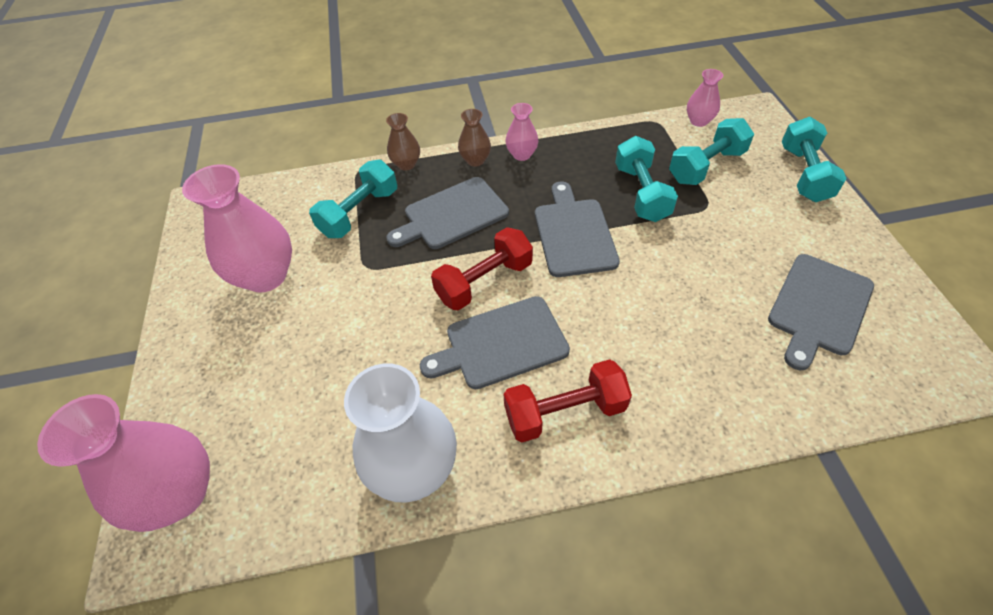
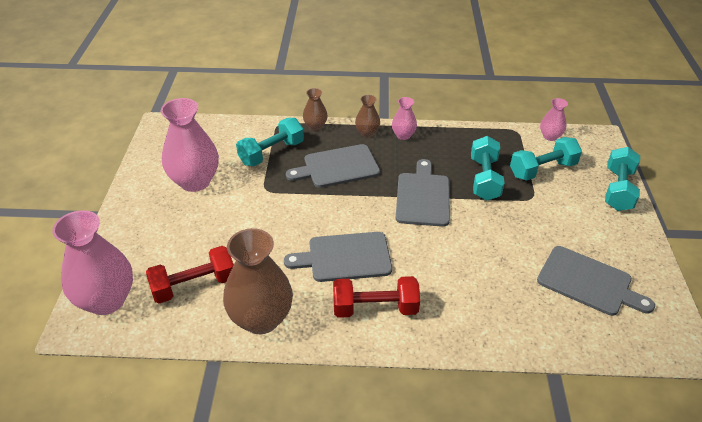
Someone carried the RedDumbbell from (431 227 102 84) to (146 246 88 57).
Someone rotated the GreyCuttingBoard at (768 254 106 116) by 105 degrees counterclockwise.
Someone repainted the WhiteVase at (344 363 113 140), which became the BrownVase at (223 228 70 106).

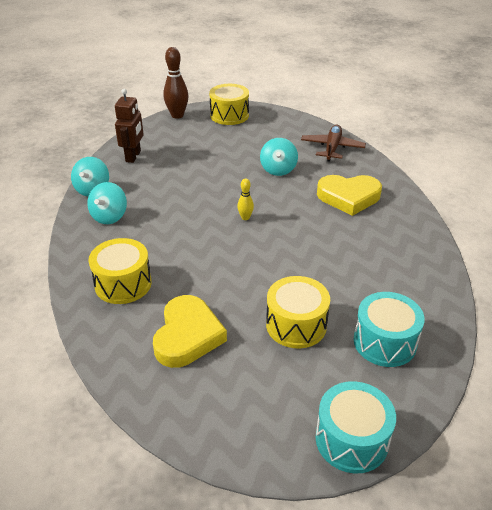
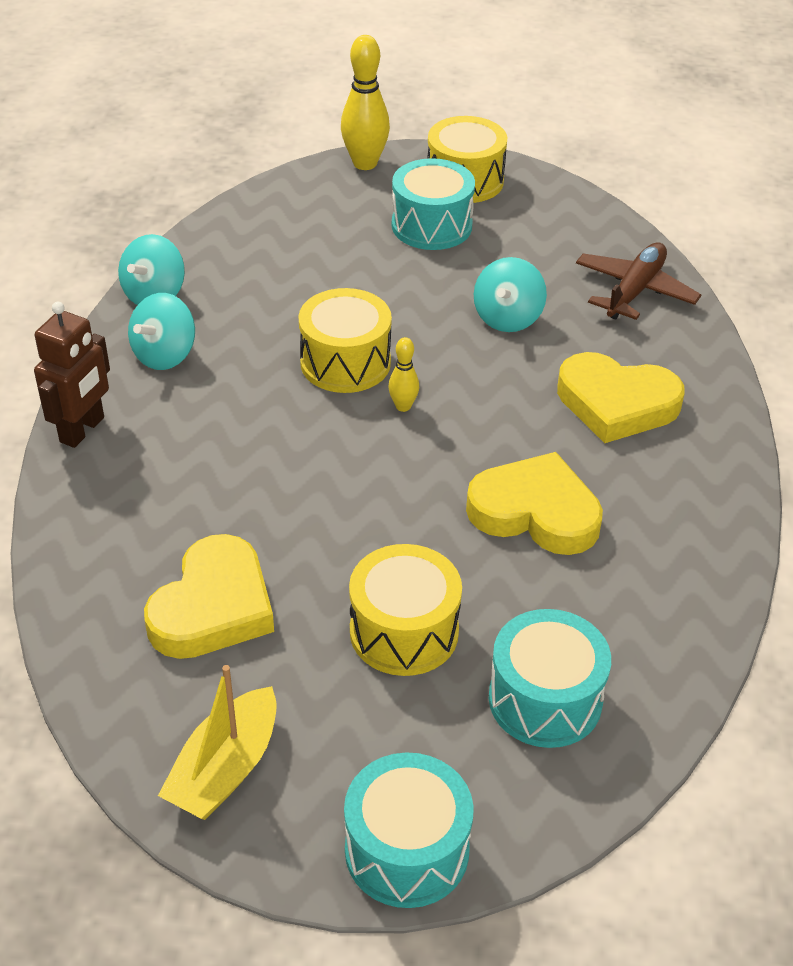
Someone repainted the BrownBowlingPin at (163 47 25 72), which became the YellowBowlingPin at (341 35 49 135).
Someone carried the BrownRobot from (115 89 29 74) to (34 302 76 146).
Someone carried the YellowDrum from (89 238 63 66) to (298 288 94 105).
Someone put down the TurquoiseDrum at (392 158 83 92).
Someone put down the YellowHeart at (466 452 137 103).
Someone put down the YellowBoat at (158 665 119 155).

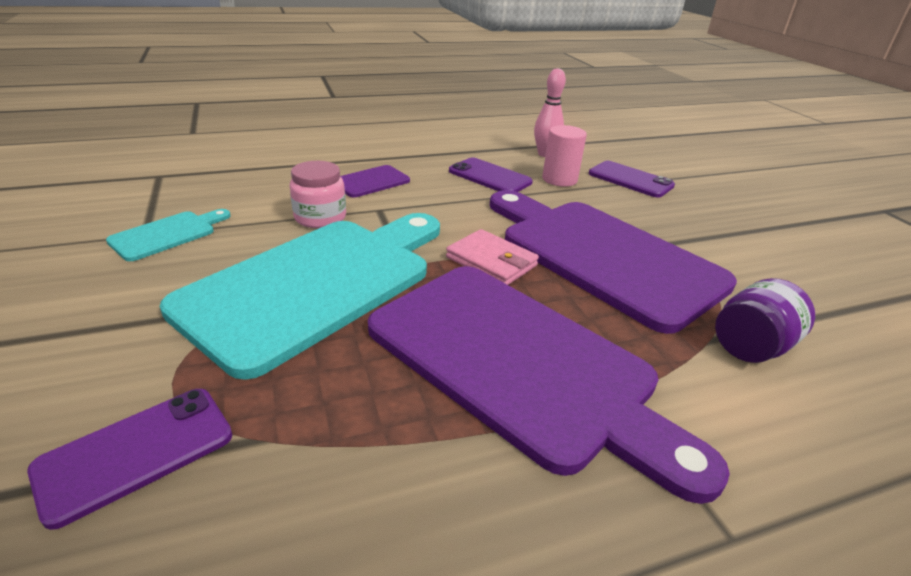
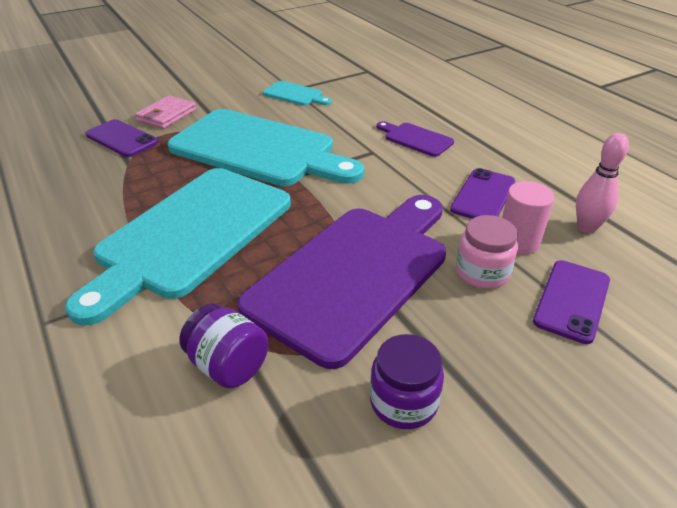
Someone carried the PinkJar from (289 161 57 67) to (456 215 62 74).
Someone carried the PinkWallet from (446 229 93 56) to (135 95 61 34).
Someone repainted the PurpleCuttingBoard at (368 266 362 238), which became the TurquoiseCuttingBoard at (65 168 226 157).
Someone put down the PurpleJar at (370 334 74 95).

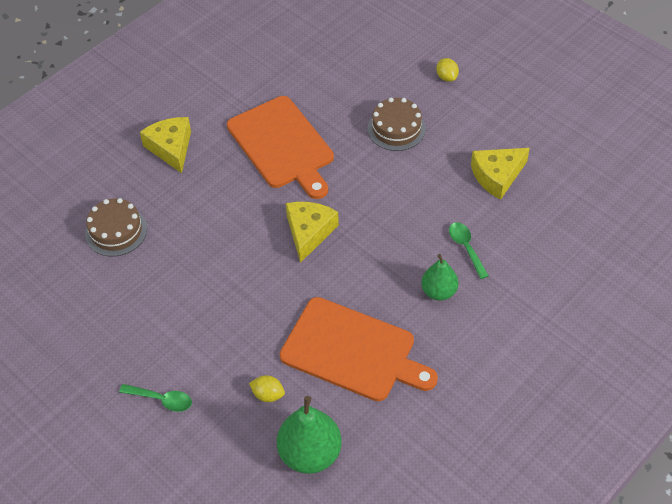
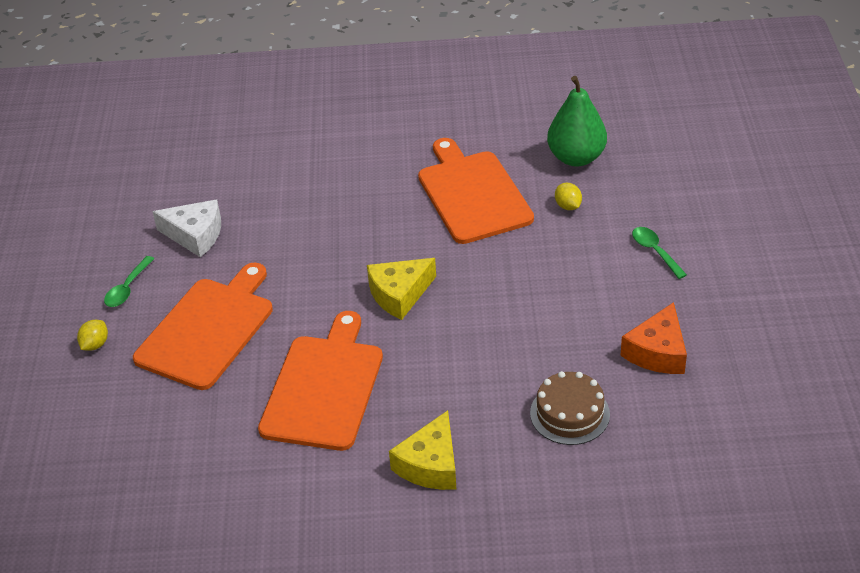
Someone swapped the BrownCake at (368 98 58 53) for the OrangeCuttingBoard at (133 263 140 127).
Someone repainted the YellowCheese at (471 148 59 52), which became the WhiteCheese at (152 199 69 58).
Someone carried the GreenSpoon from (449 222 40 57) to (104 256 50 51).
Someone took away the GreenPear at (421 254 37 47).
Someone put down the OrangeCheese at (620 302 67 72).

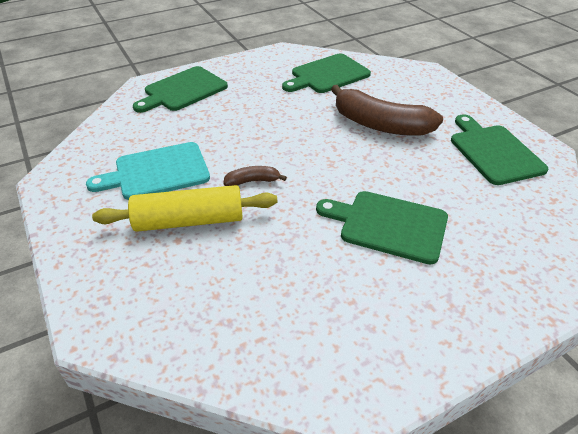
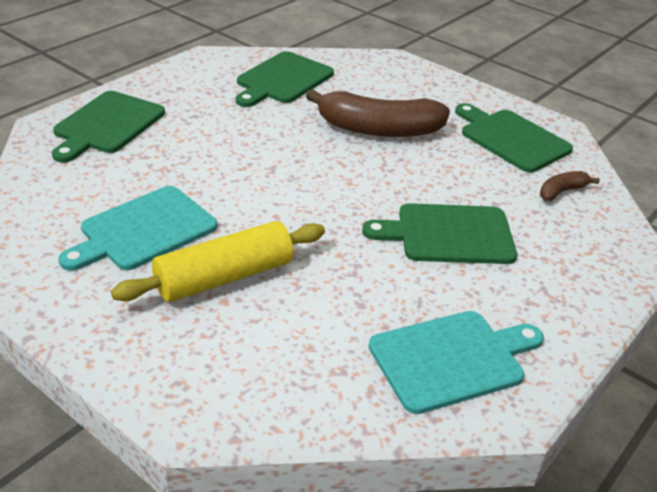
Someone carried the BrownBanana from (224 166 63 20) to (540 171 60 30).
Someone put down the TurquoiseCuttingBoard at (369 311 175 103).

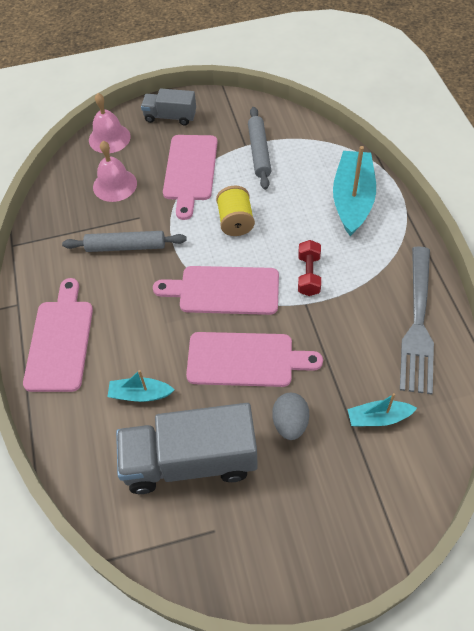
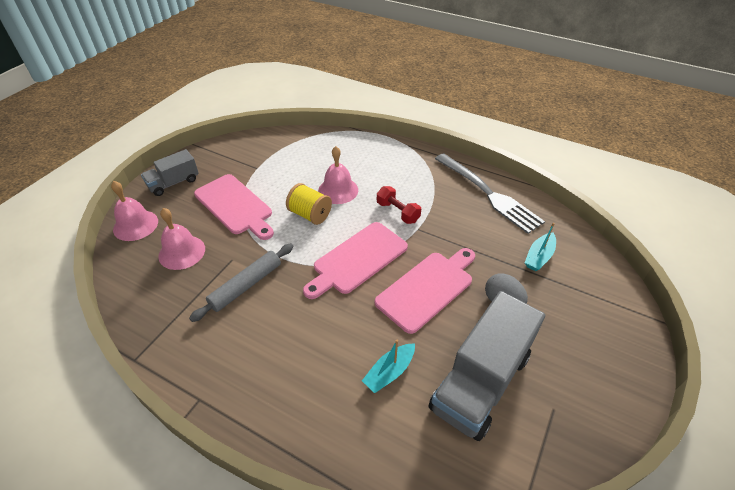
Someone took away the GreyRollingPin at (248 107 23 83).
Someone took away the TurquoiseBoat at (333 146 43 90).
Someone took away the PinkCuttingBoard at (23 278 70 114).
Someone put down the PinkBell at (318 146 40 58).

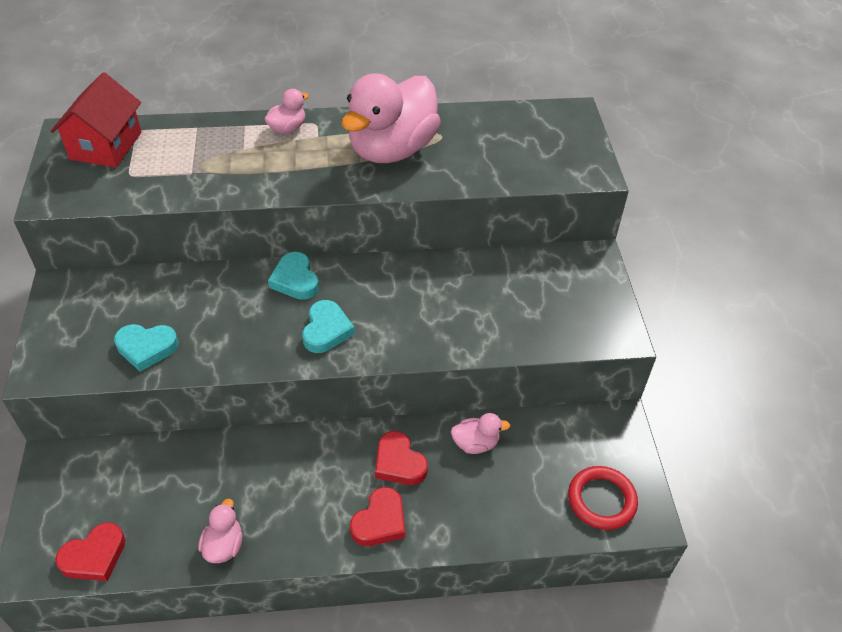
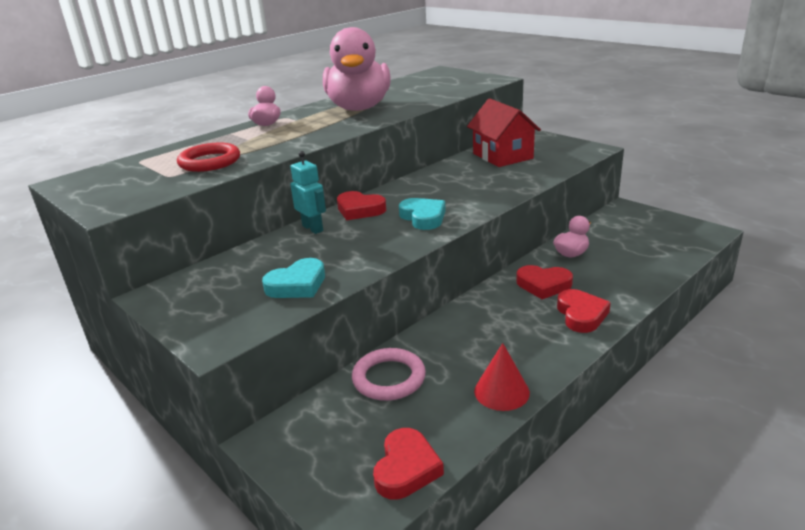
Someone carried the RedHouse from (51 72 90 96) to (467 98 74 69).
Someone repainted the TurquoiseHeart at (268 252 51 48), which became the RedHeart at (337 191 49 29).
Someone carried the RedRing from (568 466 70 64) to (177 142 63 30).
Someone swapped the PinkDuck at (198 499 44 64) for the RedCone at (474 343 56 68).
Someone put down the TurquoiseRobot at (290 151 36 83).
Someone put down the PinkRing at (352 348 74 53).

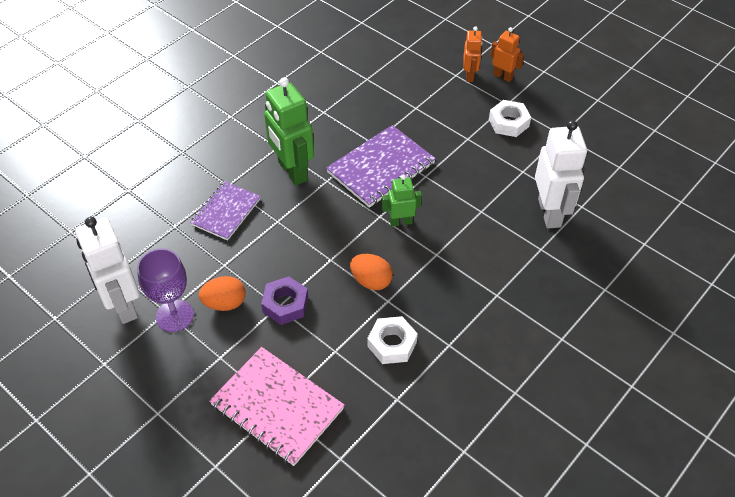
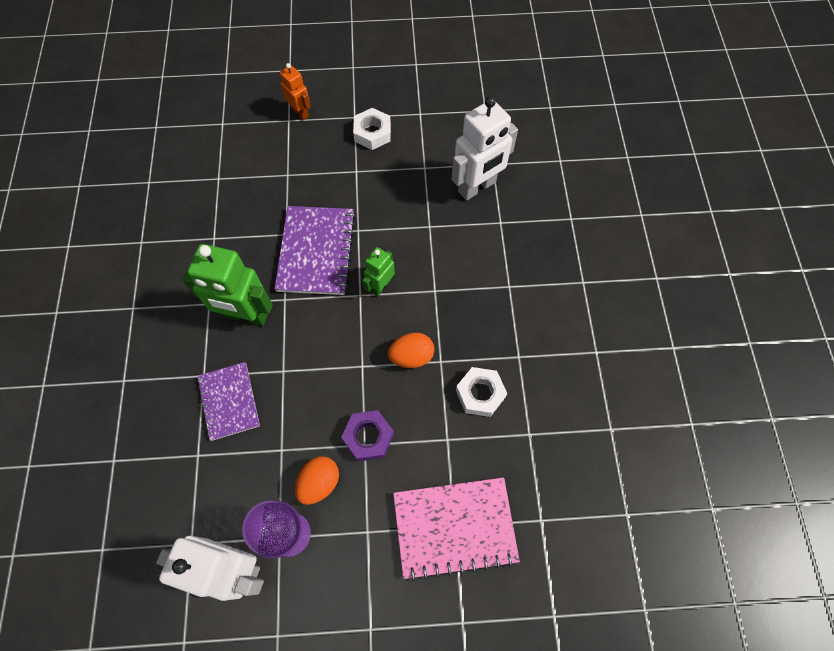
Someone took away the OrangeRobot at (491 27 33 55).
Someone rotated the WhiteRobot at (535 120 52 108) by 105 degrees clockwise.

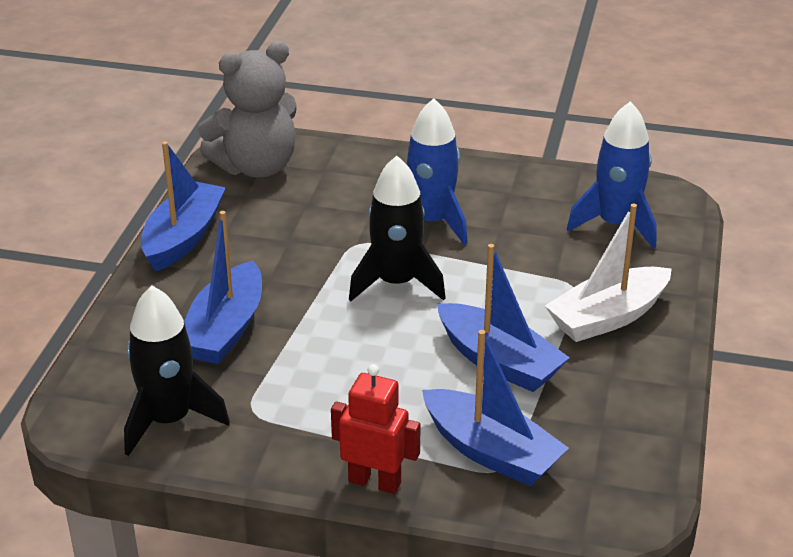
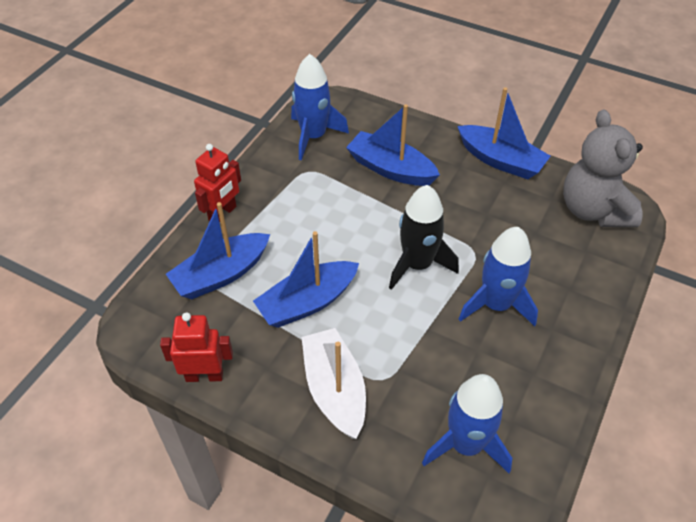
Someone repainted the BlackRocket at (124 285 106 171), which became the BlueRocket at (291 54 58 106).
Someone put down the RedRobot at (160 312 73 70).

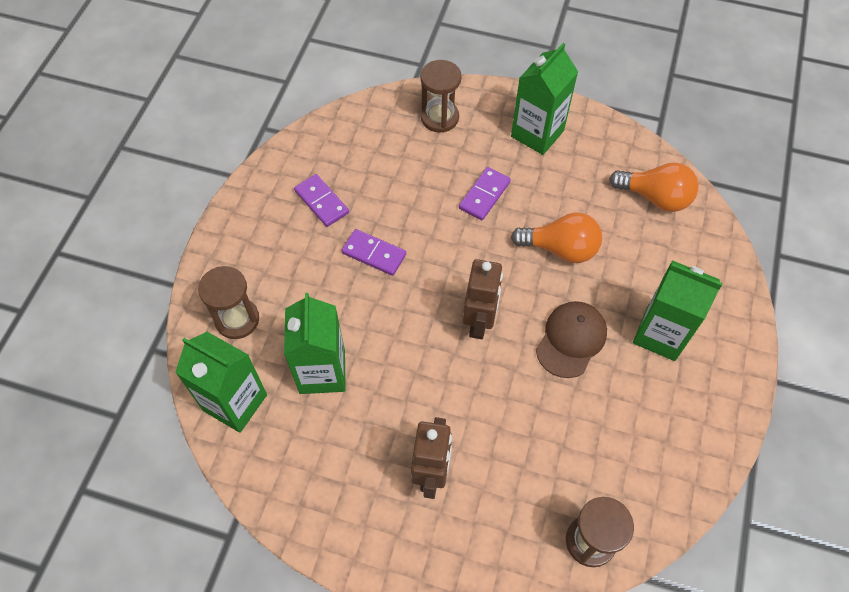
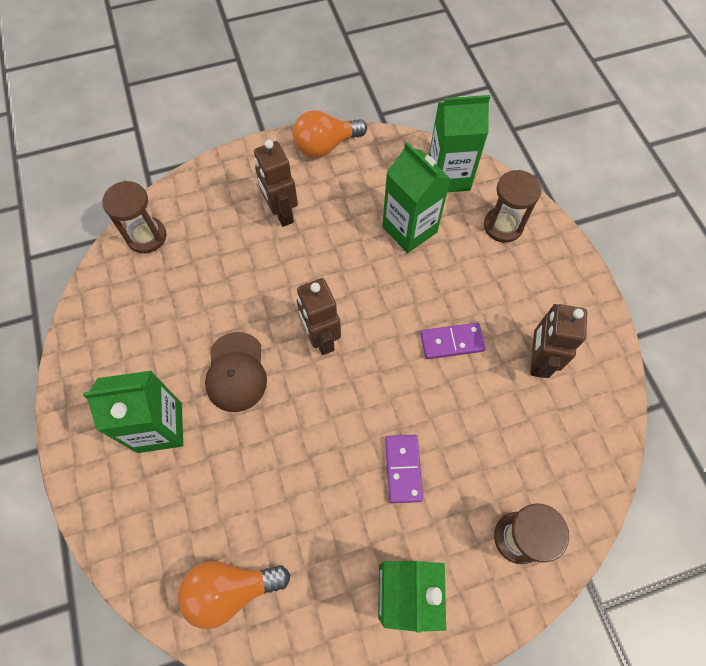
Someone swapped the PurpleDomino at (294 174 55 53) for the BrownRobot at (530 304 57 74).
Someone carried the OrangeLightBulb from (511 212 91 51) to (293 110 74 48).

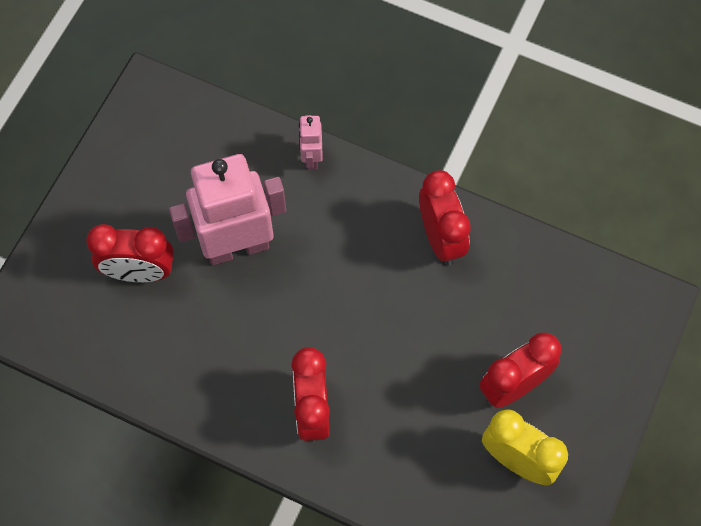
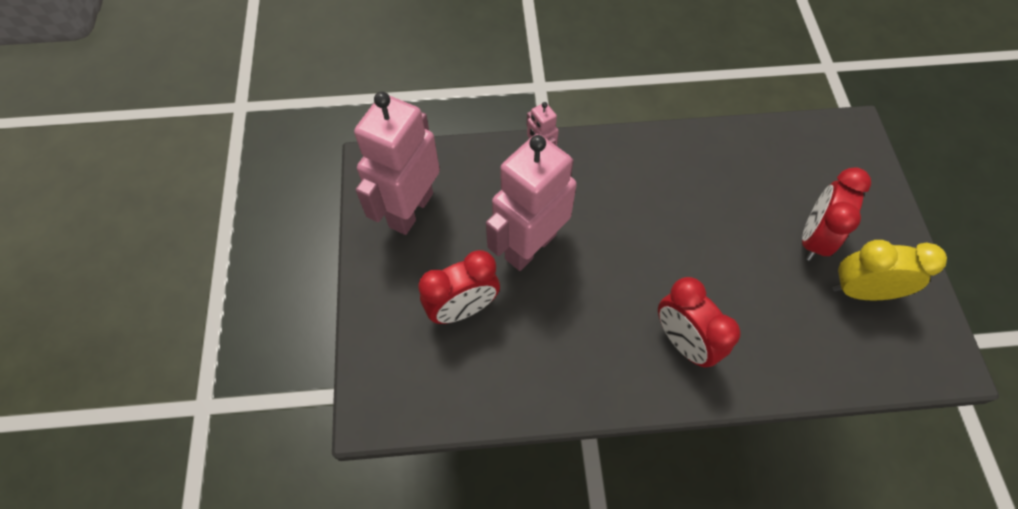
Someone took away the RedClock at (419 170 52 95).
Someone put down the PinkRobot at (354 91 86 144).

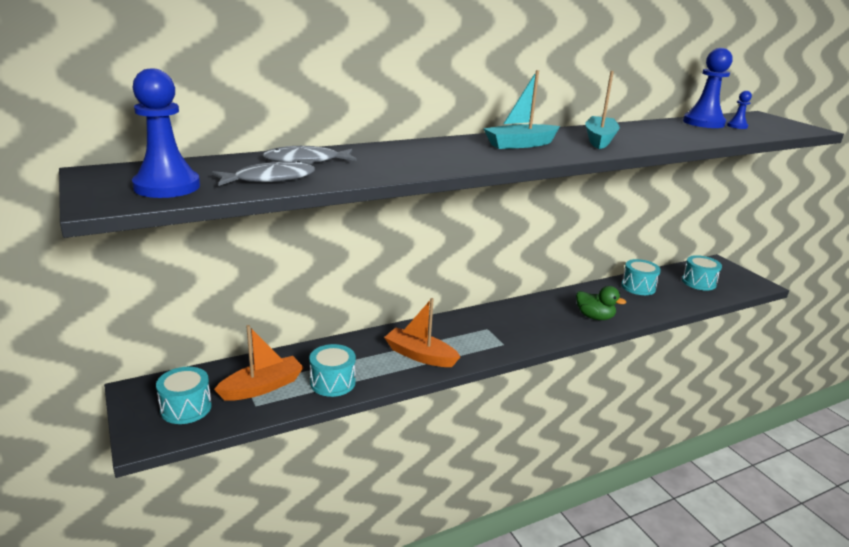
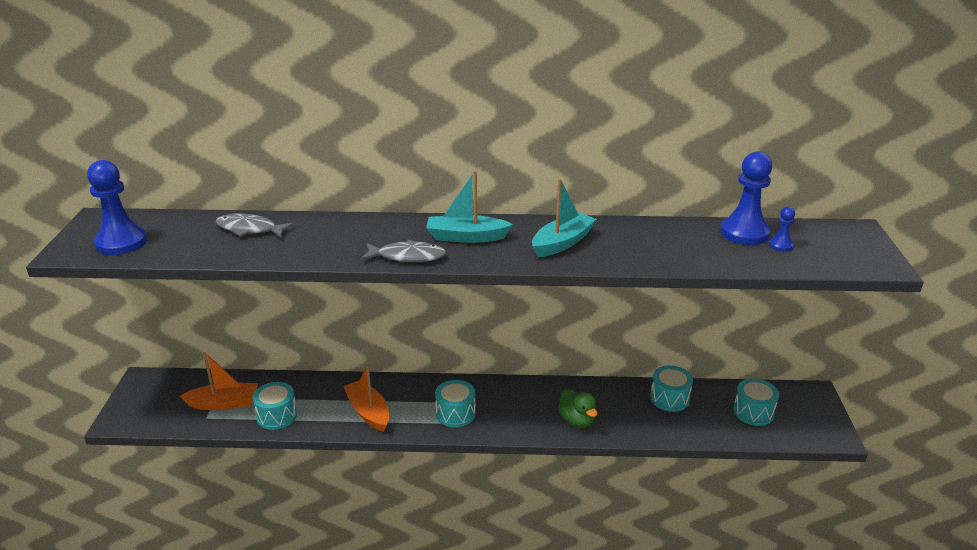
Someone carried the GreyFish from (212 161 103 25) to (361 240 85 22).
Someone carried the TurquoiseDrum from (156 367 56 57) to (435 380 41 47).

